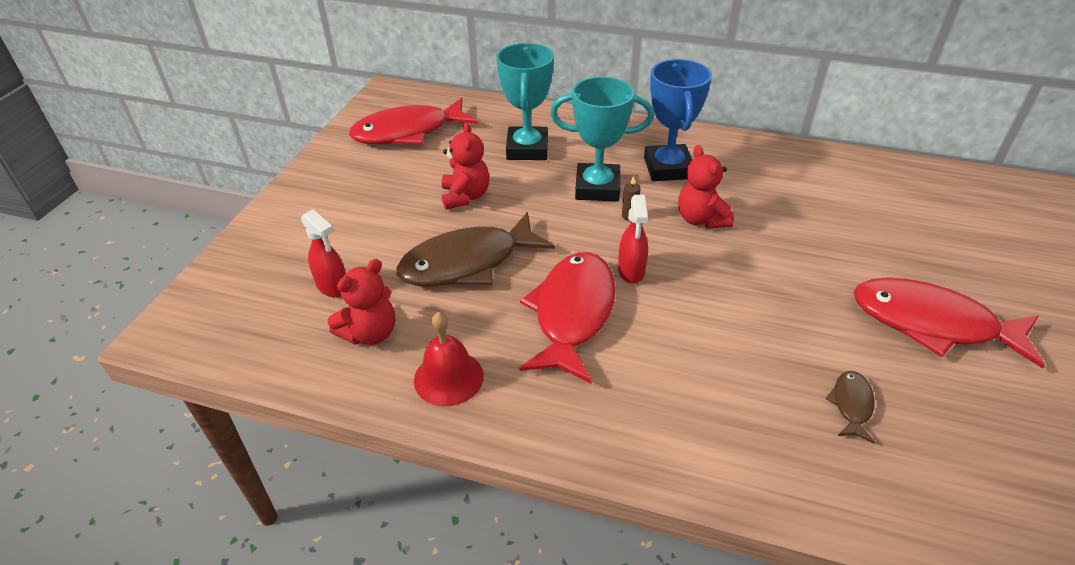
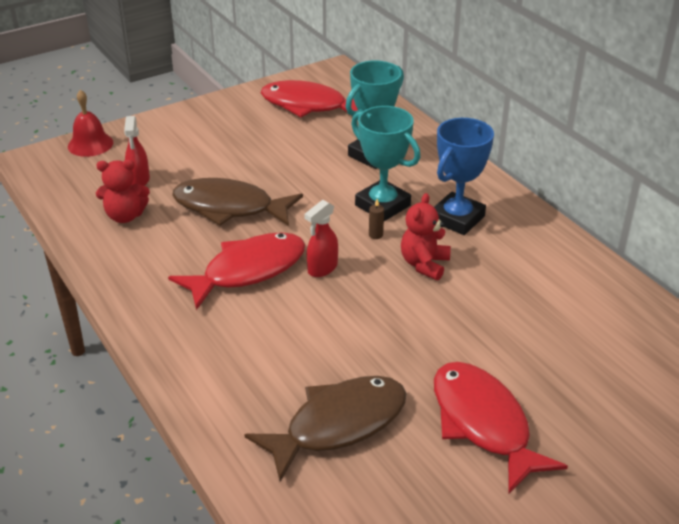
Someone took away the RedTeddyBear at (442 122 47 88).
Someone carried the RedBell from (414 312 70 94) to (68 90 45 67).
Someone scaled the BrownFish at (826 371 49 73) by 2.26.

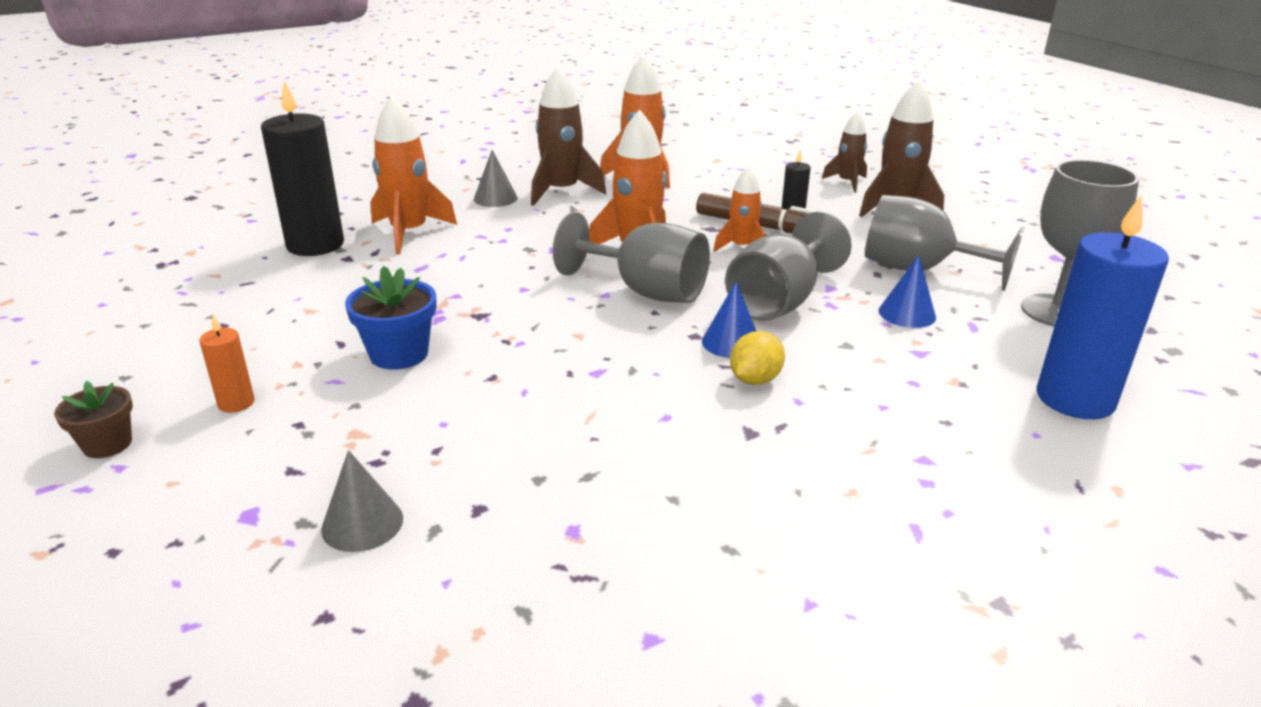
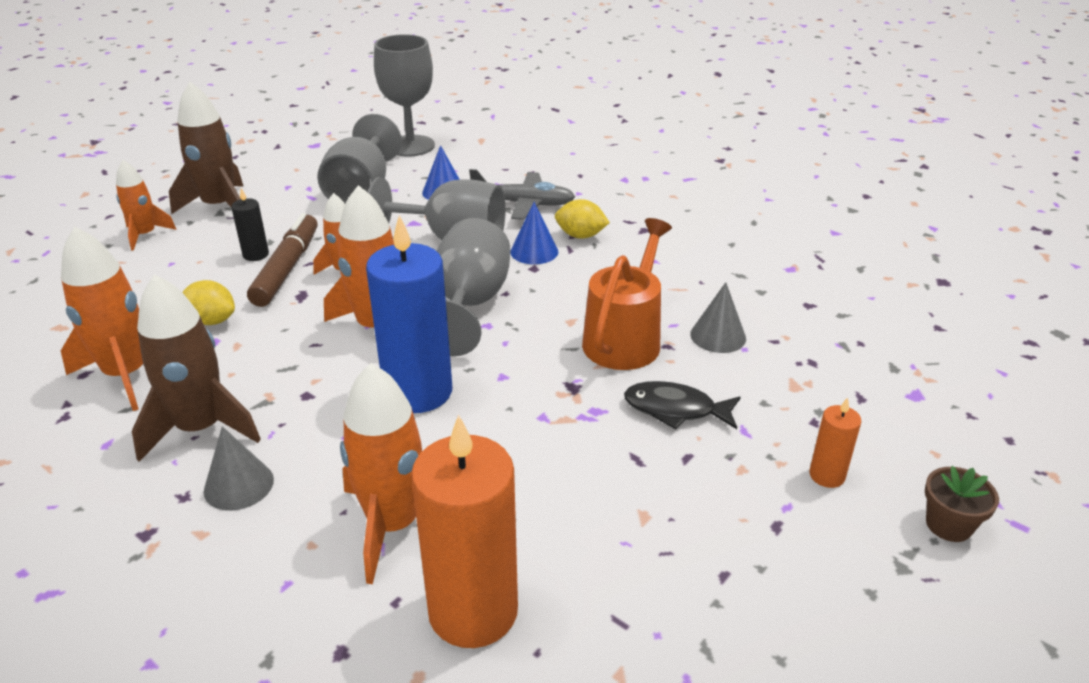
Someone repainted the BlackCandle at (261 80 83 176), which became the OrangeCandle at (411 414 107 234).
Someone repainted the BrownRocket at (822 111 45 82), which became the OrangeRocket at (116 160 61 91).
Someone carried the BlueCandle from (1036 196 133 223) to (366 215 86 198).
Someone swapped the BlueFlowerPot at (345 266 91 104) for the BlackFish at (624 381 117 48).
Someone carried the GreyCone from (321 450 82 102) to (690 282 56 71).
Someone put down the GreyPlane at (469 169 106 51).
Someone put down the OrangeWateringCan at (582 218 90 152).
Someone put down the YellowLemon at (182 280 53 45).

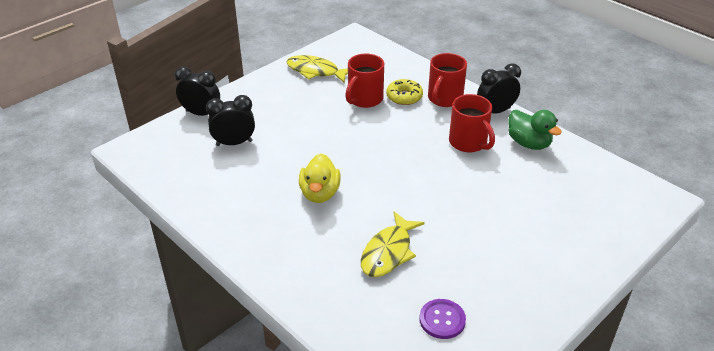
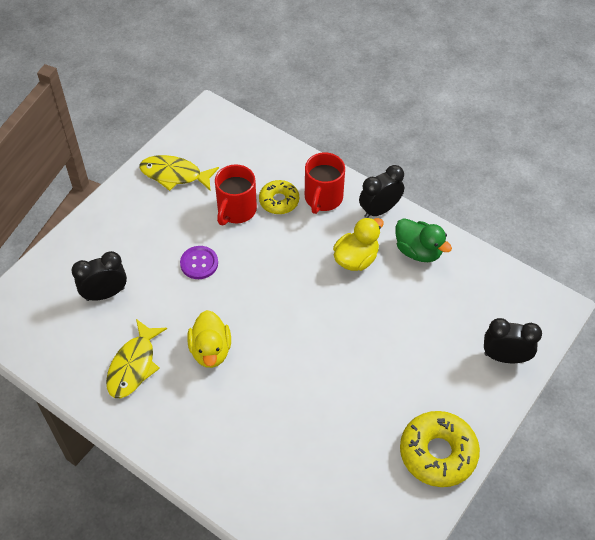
Someone carried the BlackClock from (175 66 45 50) to (484 318 58 45).
Someone swapped the RedMug at (449 94 46 58) for the YellowDuck at (333 217 51 54).
Someone carried the YellowFish from (361 211 64 66) to (106 319 61 79).
Someone carried the PurpleButton from (419 299 47 40) to (180 246 38 33).
Someone put down the YellowDonut at (400 411 80 76).

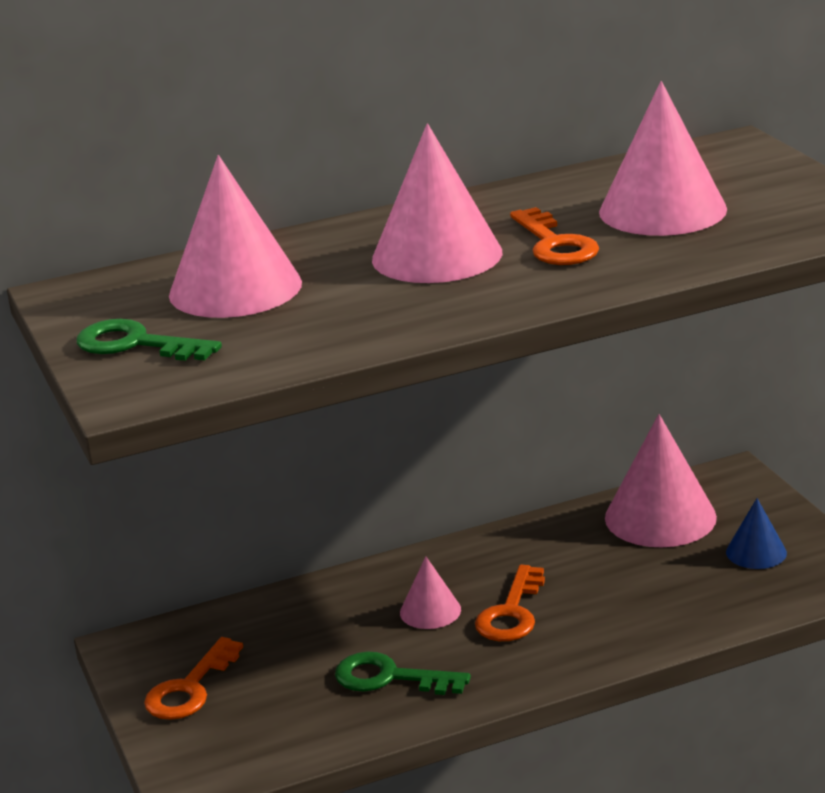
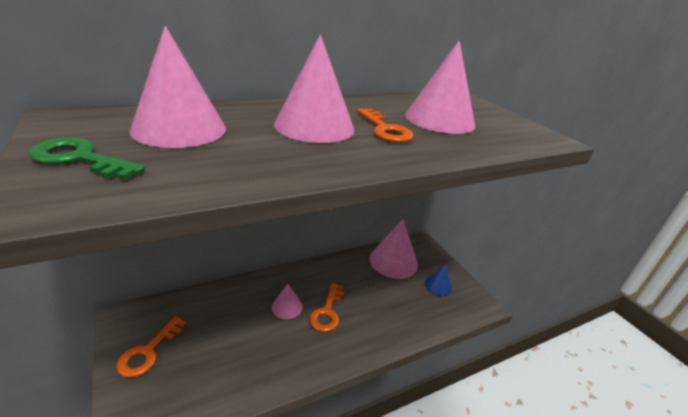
Someone took away the GreenKey at (335 652 136 43).

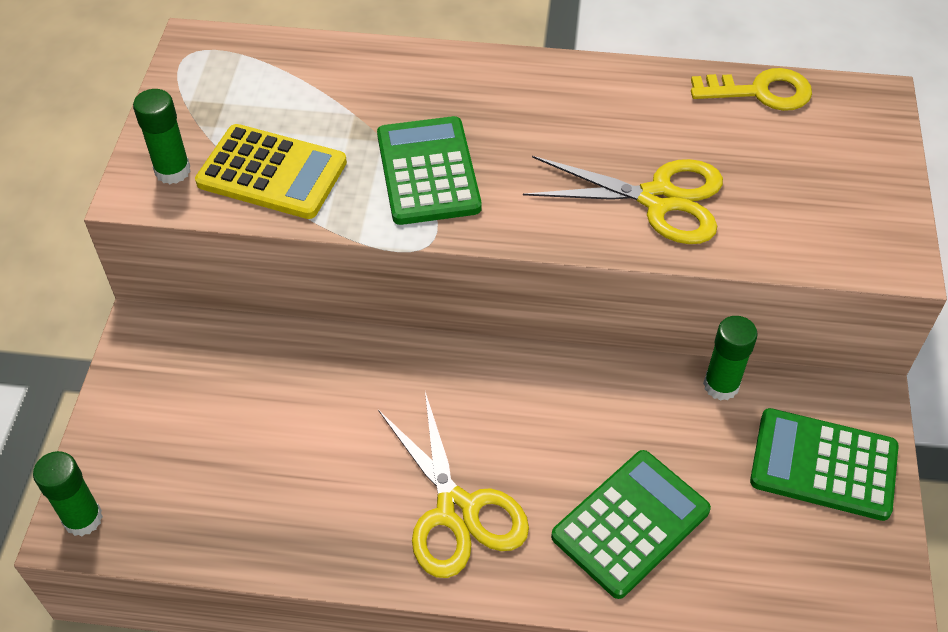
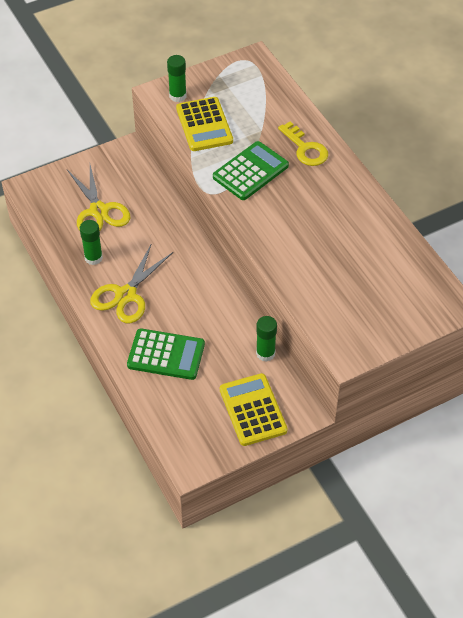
Someone carried the YellowKey from (691 68 121 43) to (278 121 50 45).
Someone carried the YellowScissors from (523 156 200 88) to (67 165 63 66).
Someone repainted the GreenCalculator at (750 408 149 113), which became the YellowCalculator at (220 373 68 73).
Someone carried the GreenGlueStick from (33 451 70 85) to (80 220 23 45).

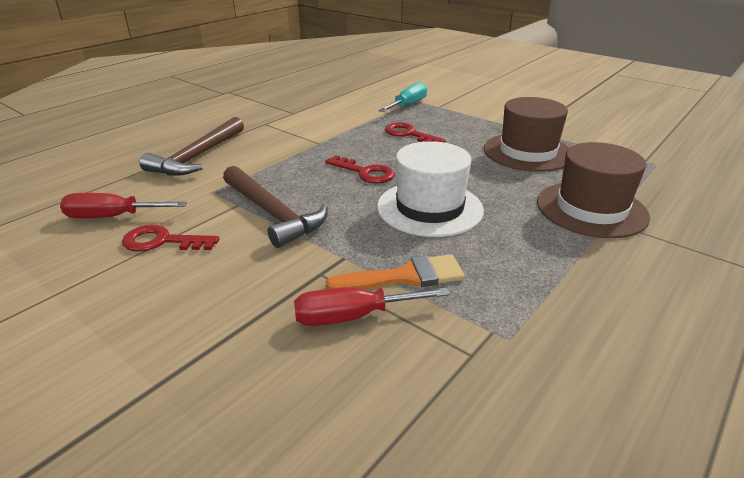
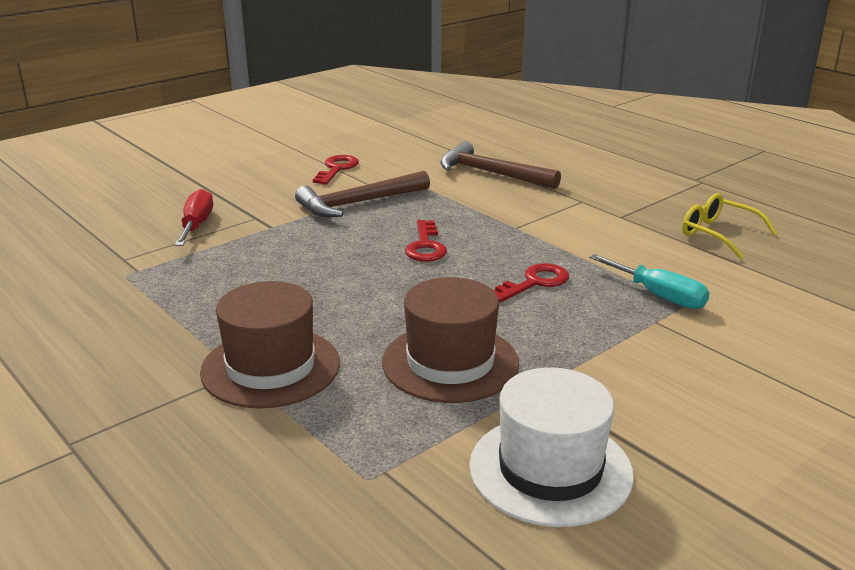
Someone carried the WhiteHat from (377 141 107 96) to (469 367 165 160).
Someone rotated the RedKey at (325 155 70 28) by 45 degrees counterclockwise.
Someone took away the RedScrewdriver at (60 193 127 25).
Someone took away the OrangeBrush at (326 254 139 35).
Someone put down the YellowGlasses at (682 193 96 66).

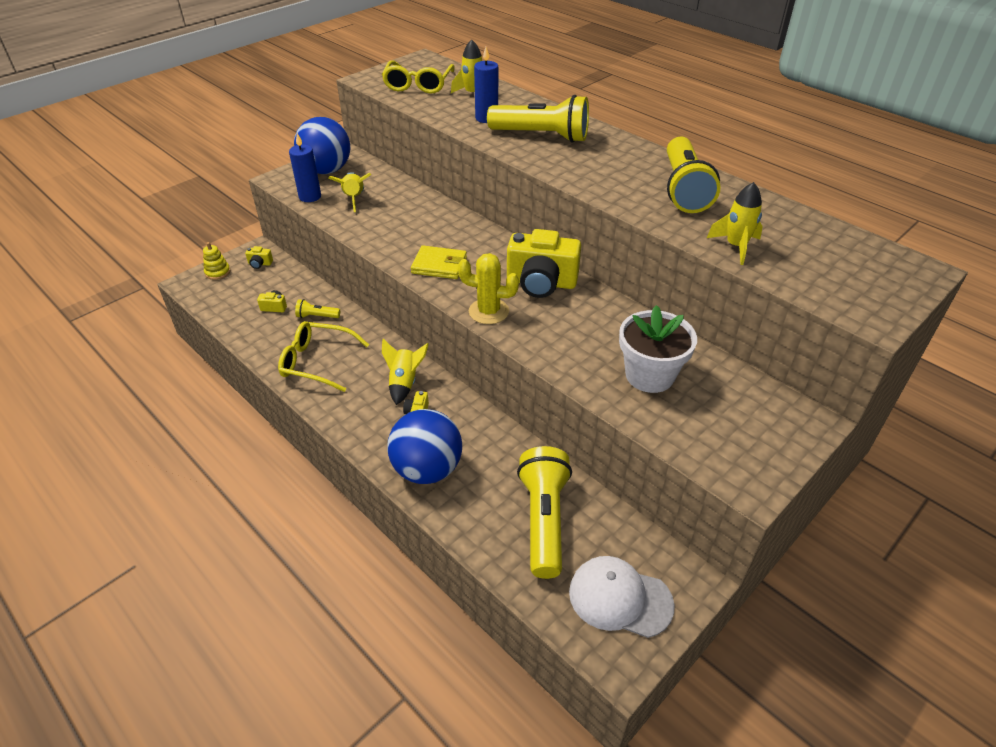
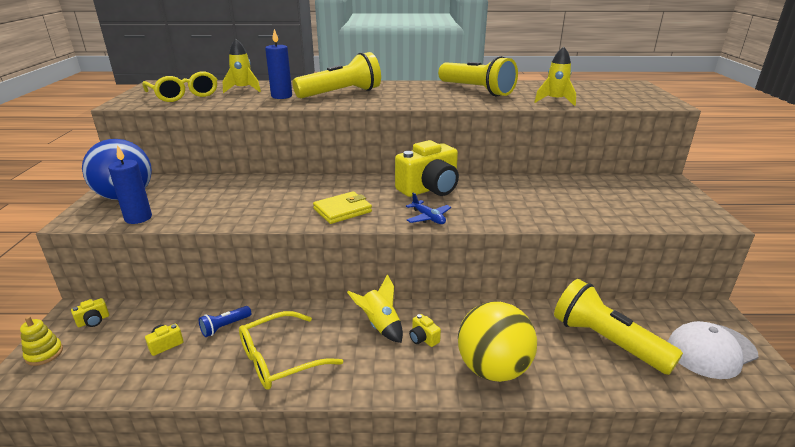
Someone took away the YellowRocket at (328 172 43 40).
Someone swapped the YellowCactus at (458 253 61 71) for the BluePlane at (406 193 45 31).
Someone repainted the YellowFlashlight at (295 299 45 19), which became the BlueFlashlight at (199 306 52 31).
Someone took away the WhiteFlowerPot at (619 305 78 88).
Someone repainted the BlueBall at (387 409 75 75), which became the YellowBall at (458 302 79 80).

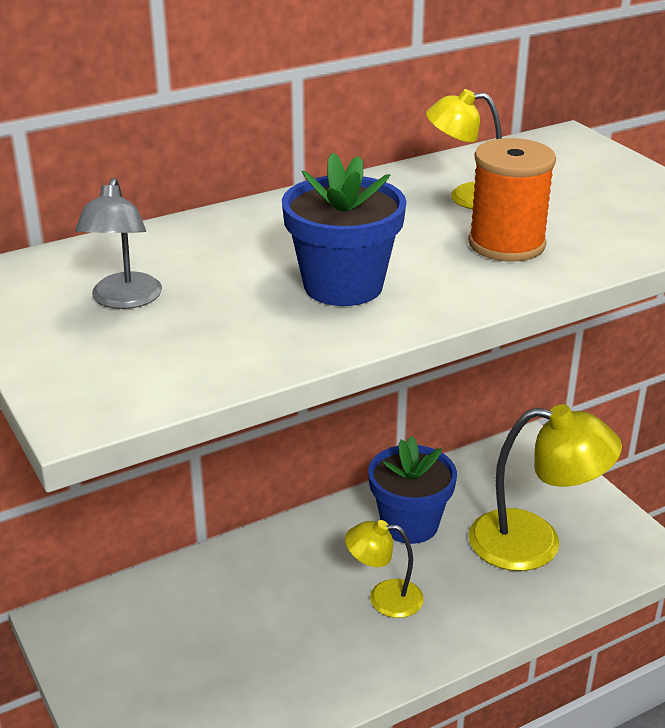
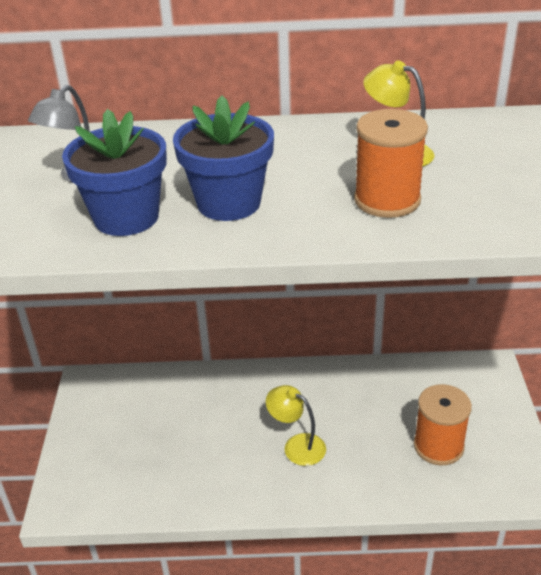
Someone swapped the YellowLamp at (469 404 153 167) for the OrangeSpool at (414 384 58 82).
Someone carried the BlueFlowerPot from (368 436 89 108) to (62 109 105 127).

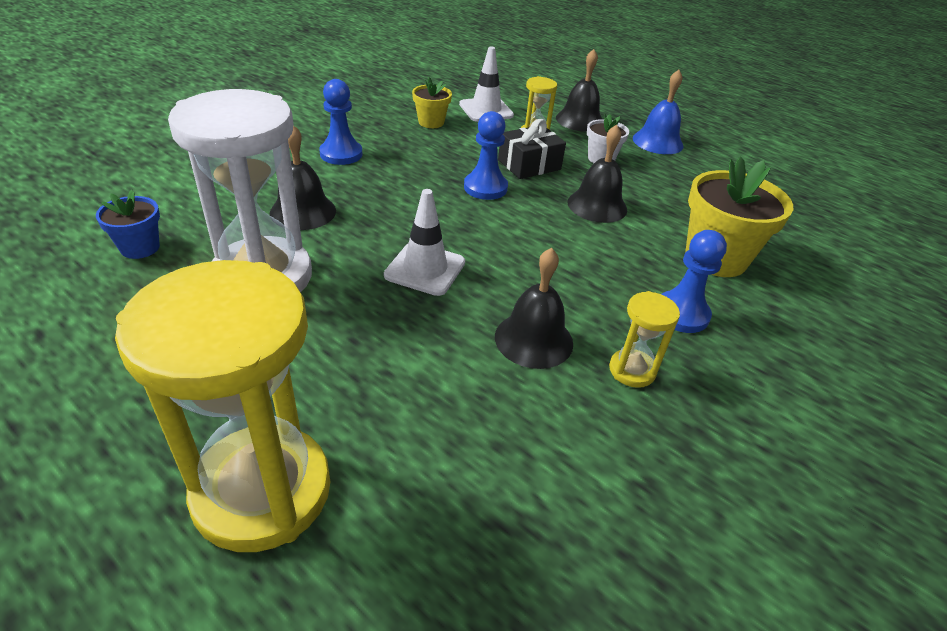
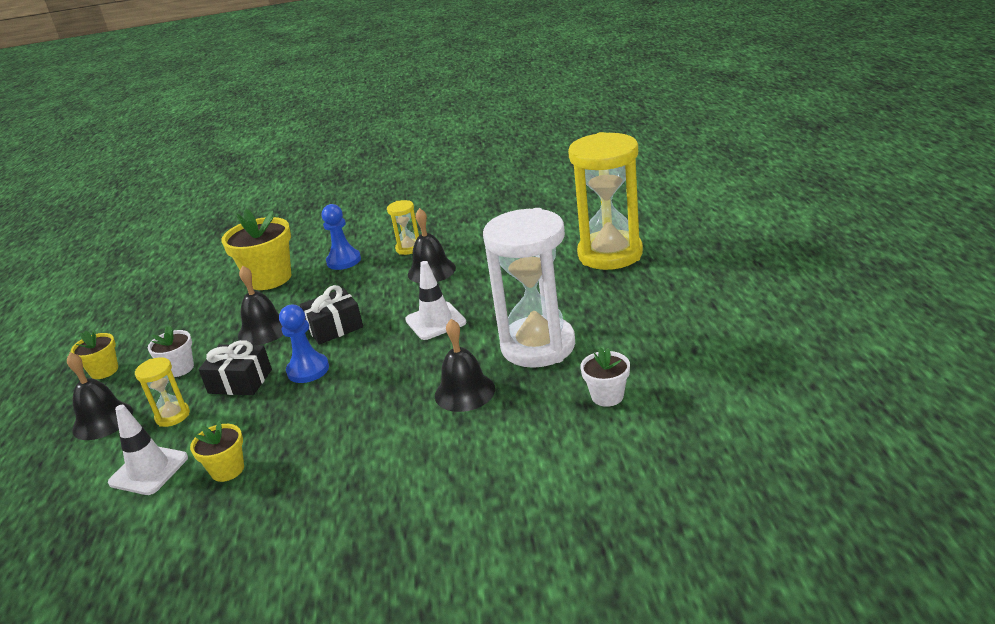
Someone swapped the BlueBell at (633 70 50 84) for the YellowFlowerPot at (71 329 47 50).
Someone took away the BluePawn at (319 79 44 86).
Someone repainted the BlueFlowerPot at (96 190 64 69), which became the WhiteFlowerPot at (580 347 50 60).
Someone put down the BlackGift at (300 285 63 60).

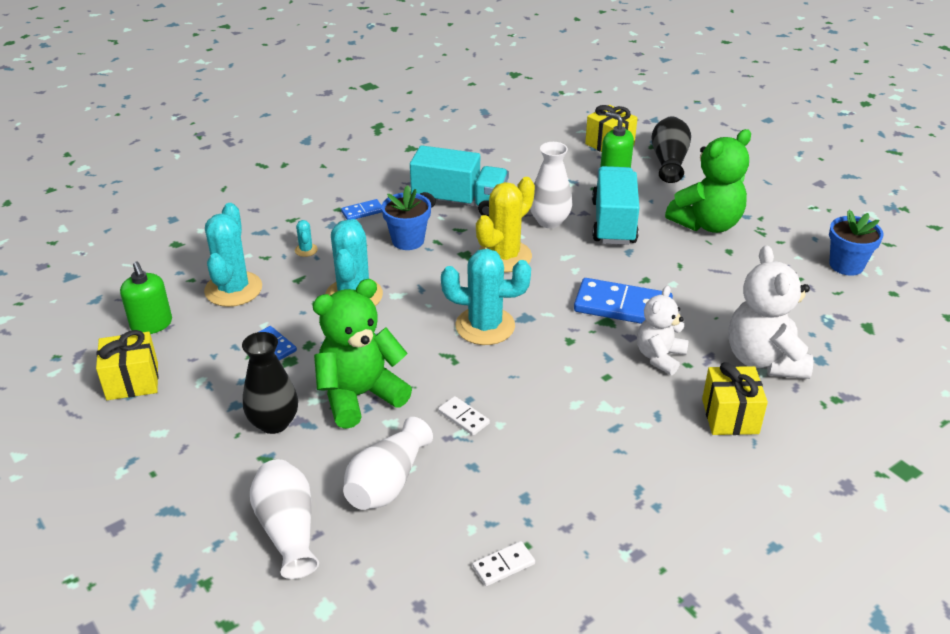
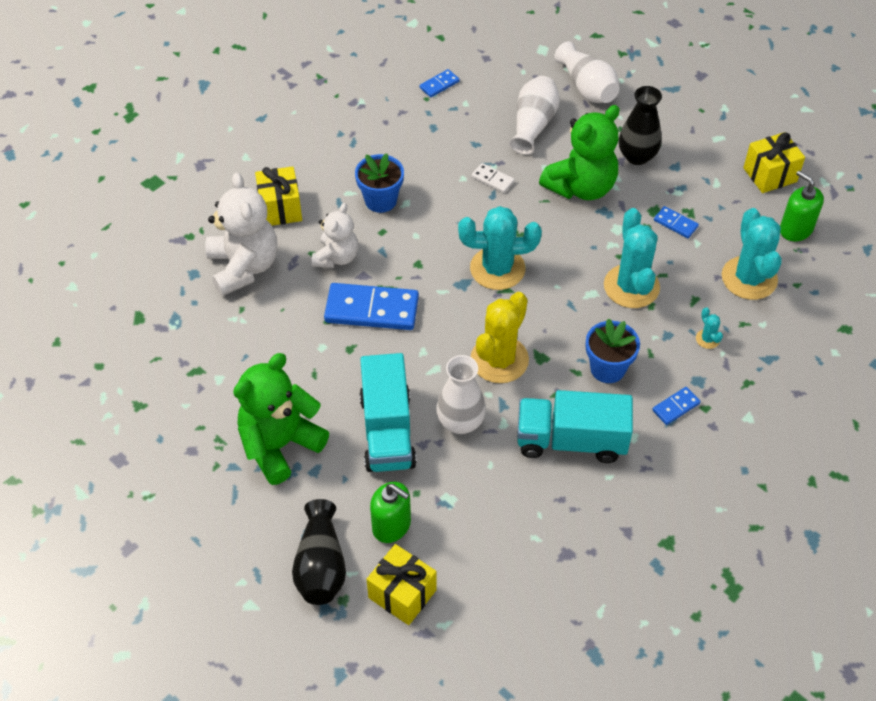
Someone carried the BlueFlowerPot from (829 210 55 66) to (355 153 49 60).
Someone repainted the WhiteDomino at (472 541 63 45), which became the BlueDomino at (420 69 39 28).

